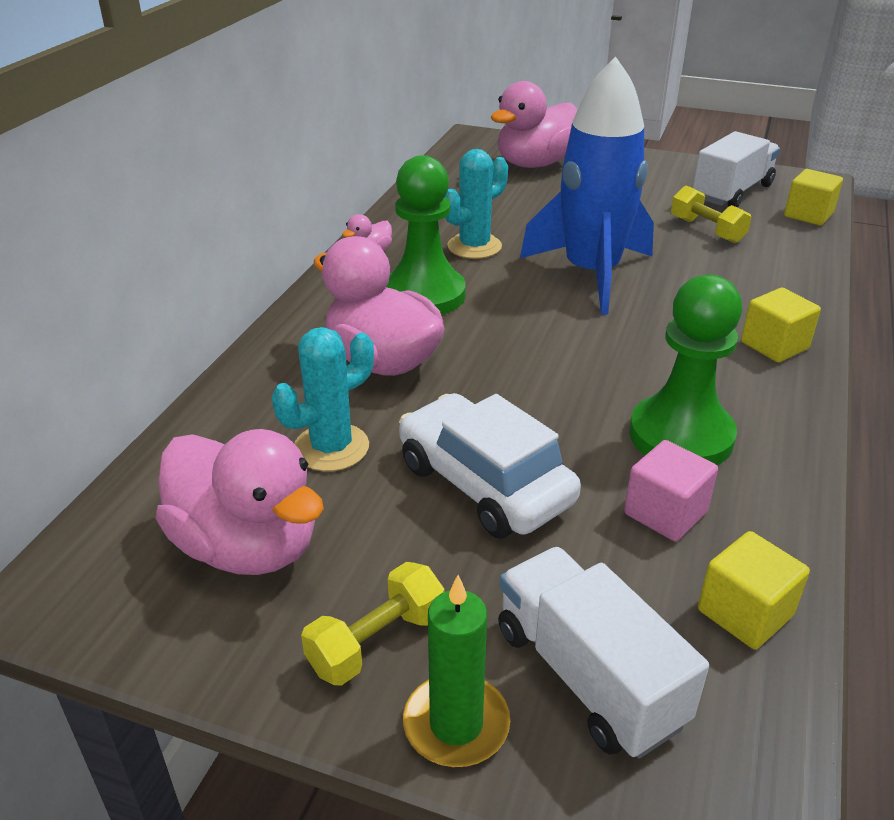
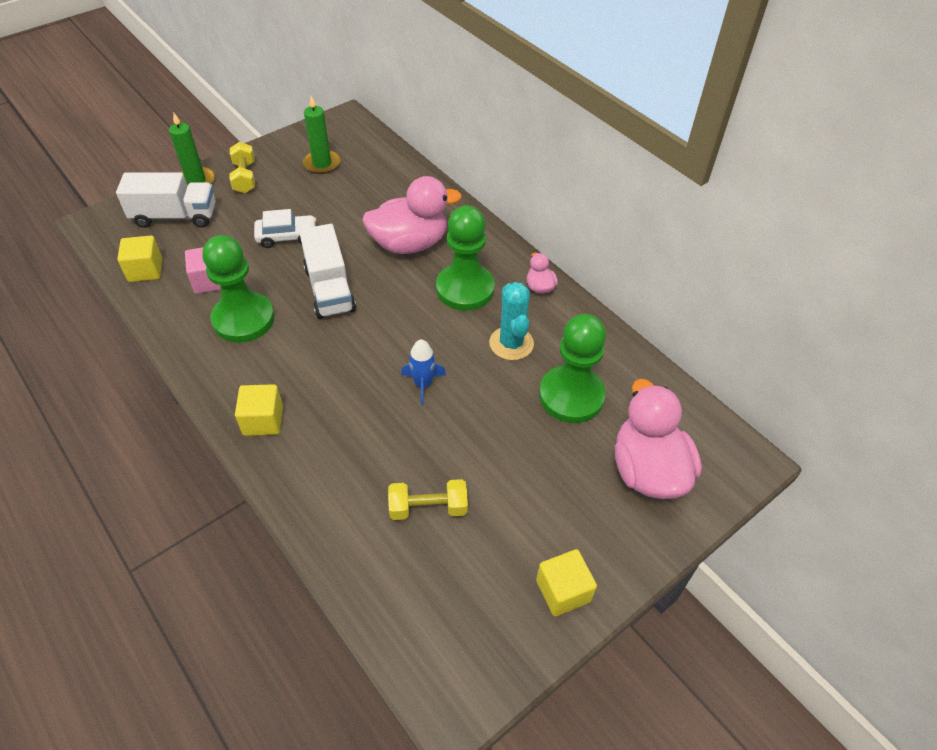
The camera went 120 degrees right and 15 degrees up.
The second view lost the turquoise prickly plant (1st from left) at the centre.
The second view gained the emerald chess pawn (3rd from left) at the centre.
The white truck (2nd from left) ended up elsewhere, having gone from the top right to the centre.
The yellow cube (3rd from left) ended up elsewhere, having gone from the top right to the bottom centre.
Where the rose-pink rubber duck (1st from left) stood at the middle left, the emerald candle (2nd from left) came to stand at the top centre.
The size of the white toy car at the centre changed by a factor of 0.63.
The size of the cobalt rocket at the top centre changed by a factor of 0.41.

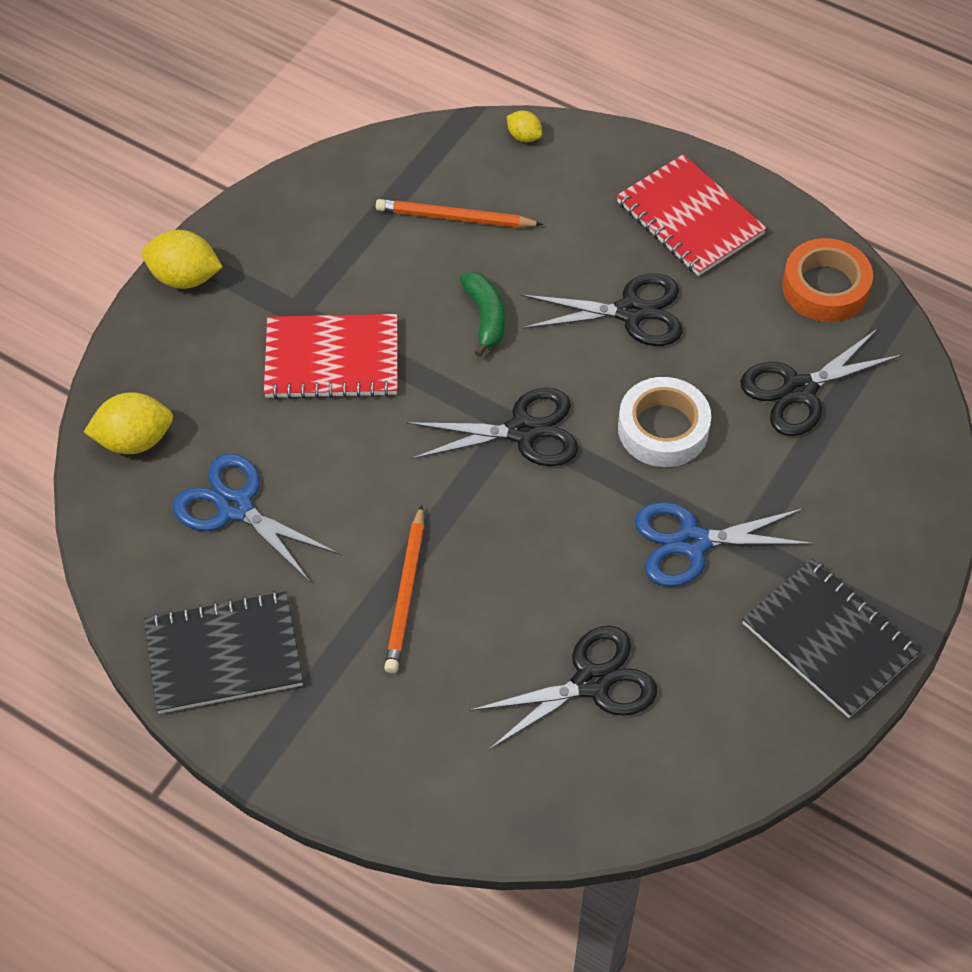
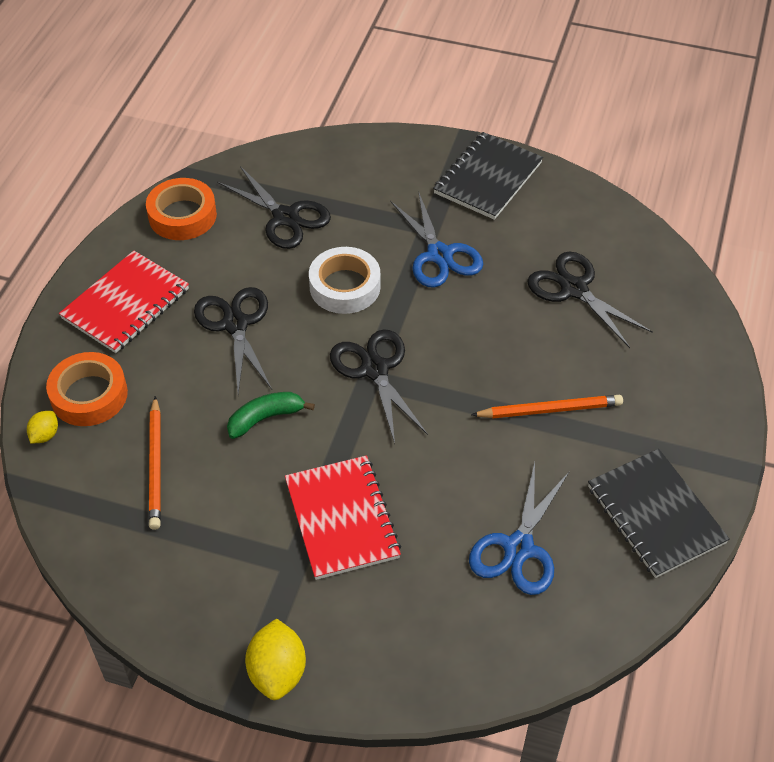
The camera went 105 degrees left and 5 degrees down.
The second view lost the yellow toy lemon (1st from left) at the middle left.
The second view gained the orange-coloured roll of tape (1st from left) at the middle left.

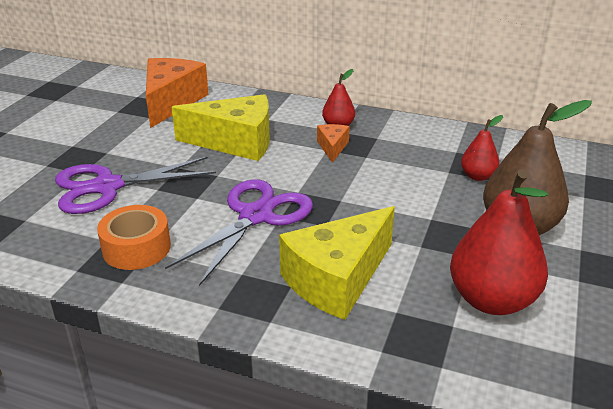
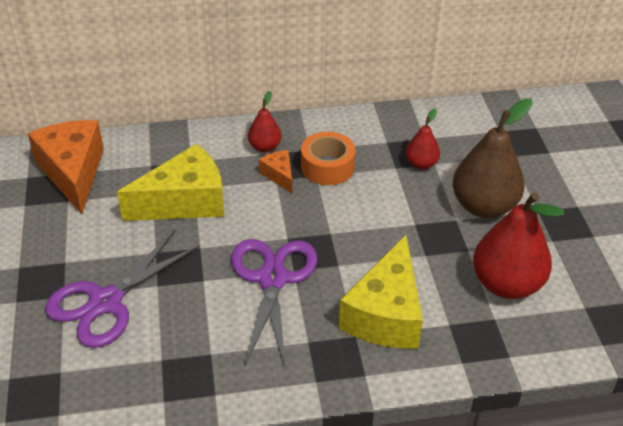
The camera went 30 degrees left and 10 degrees up.
The orange-coloured roll of tape ended up elsewhere, having gone from the middle left to the centre.

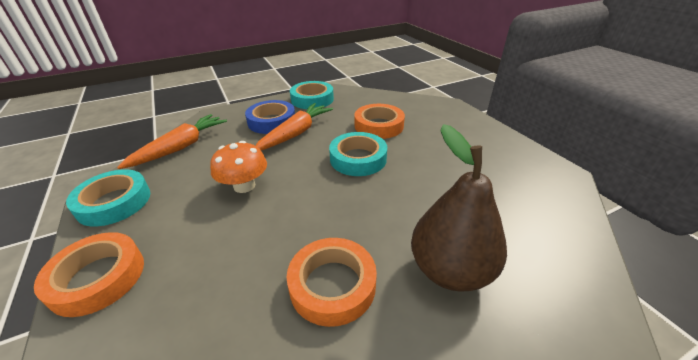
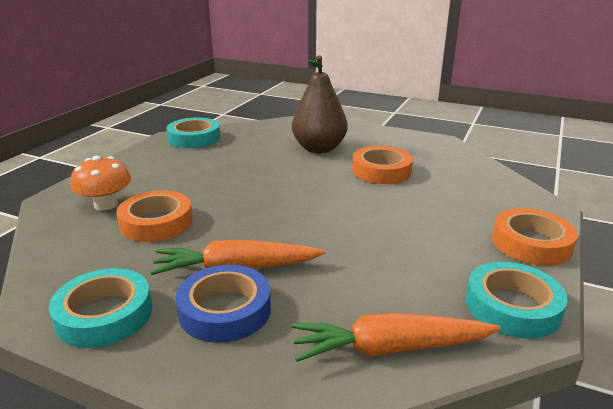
The camera went 130 degrees left and 10 degrees down.
The orange-coloured toadstool ended up elsewhere, having gone from the centre to the middle left.
The turquoise roll of tape (3rd from left in the first image) ended up elsewhere, having gone from the centre to the top left.

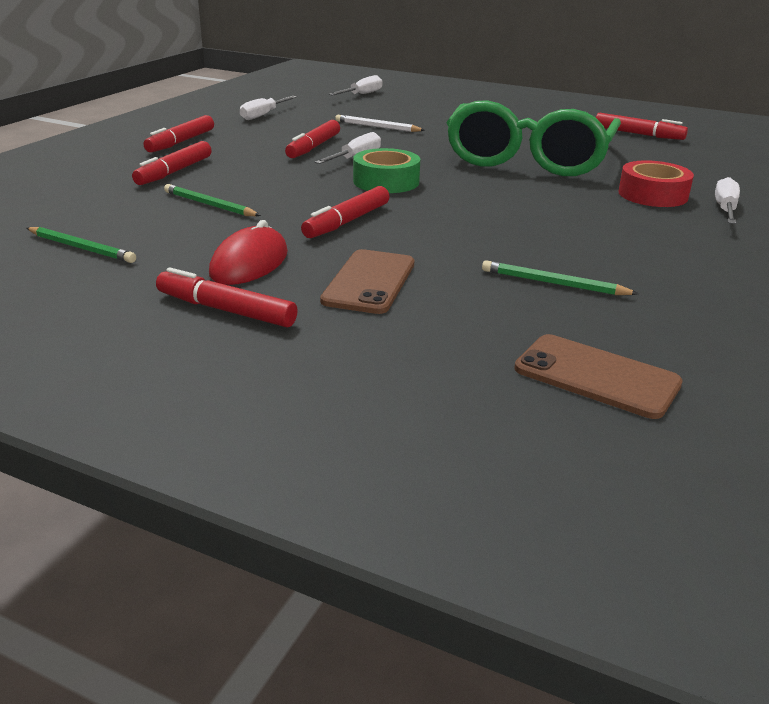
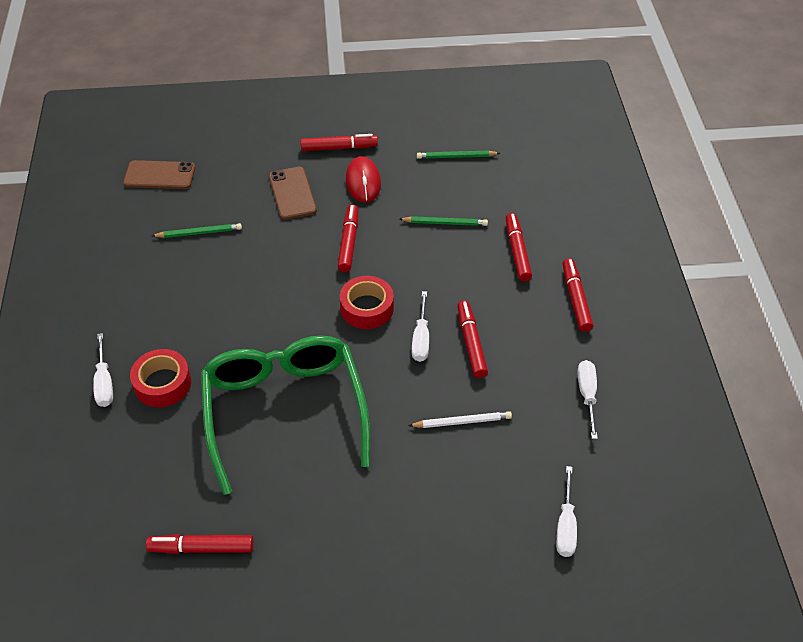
The camera went 150 degrees right and 20 degrees up.
What was the emerald roll of tape at the top centre turned into the crimson roll of tape (2nd from left) at the centre.

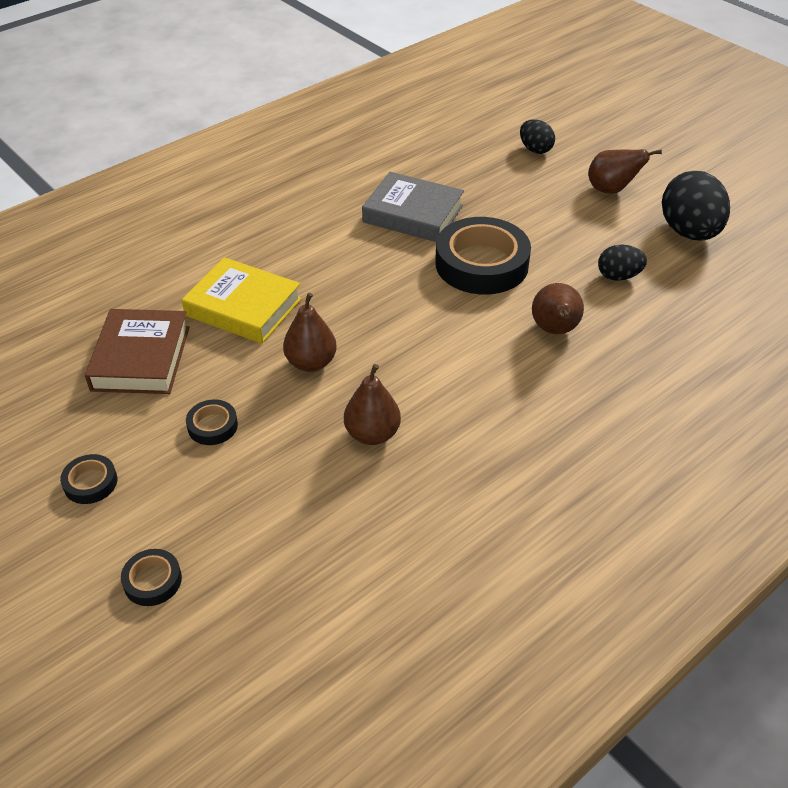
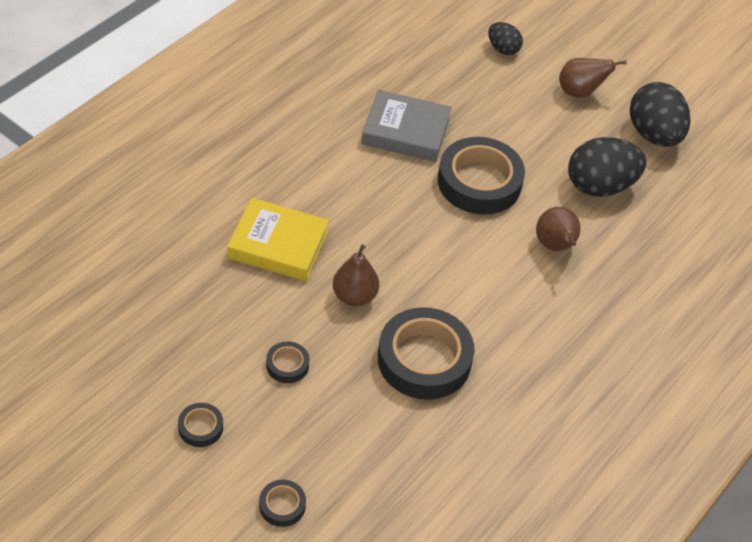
The camera went 15 degrees left and 5 degrees up.
The second view lost the russet hardback at the middle left.
Where the russet pear (2nd from left) stood at the centre, the ebony roll of tape (4th from left) came to stand at the centre.
The size of the ebony egg shape (2nd from left) at the middle right changed by a factor of 1.84.

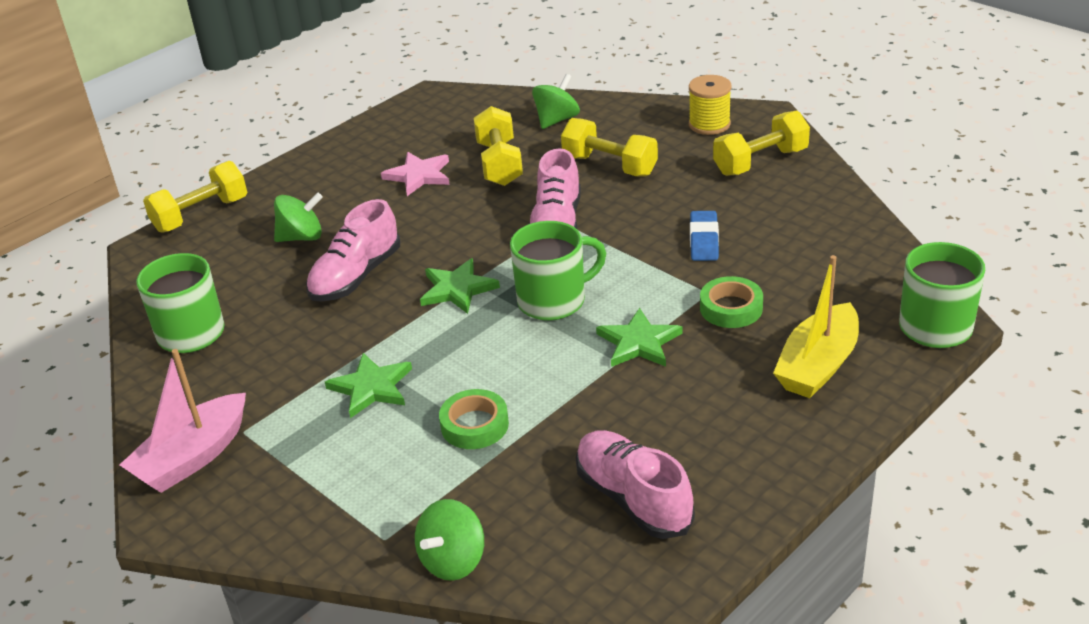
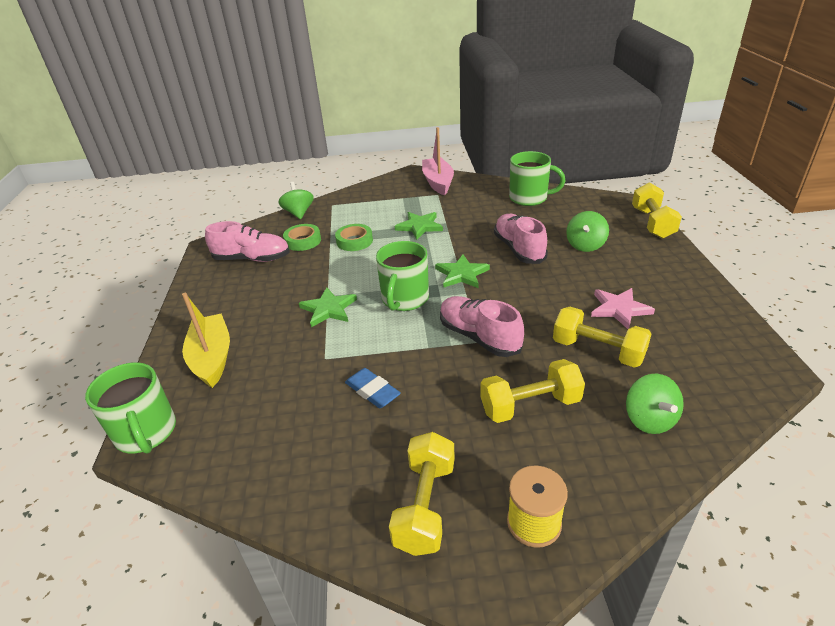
The camera went 130 degrees right and 0 degrees up.
The emerald roll of tape (2nd from left in the first image) ended up elsewhere, having gone from the middle right to the centre.

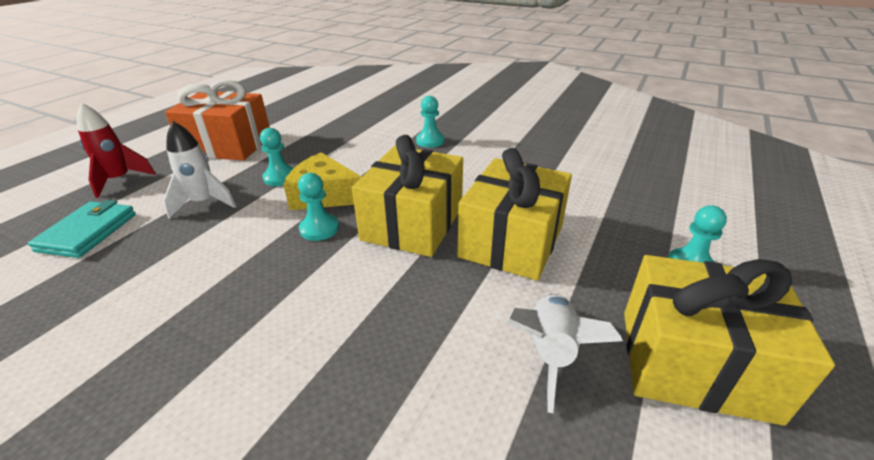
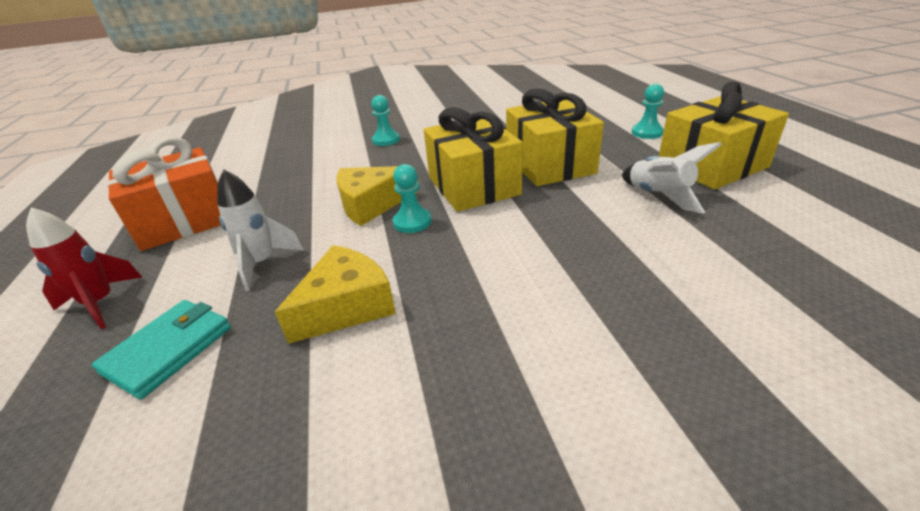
The camera went 40 degrees left and 0 degrees up.
The second view lost the turquoise chess pawn (1st from left) at the middle left.
The second view gained the yellow piece of cheese (1st from left) at the centre.
The turquoise billfold at the middle left ended up facing another way, 60 degrees clockwise from before.

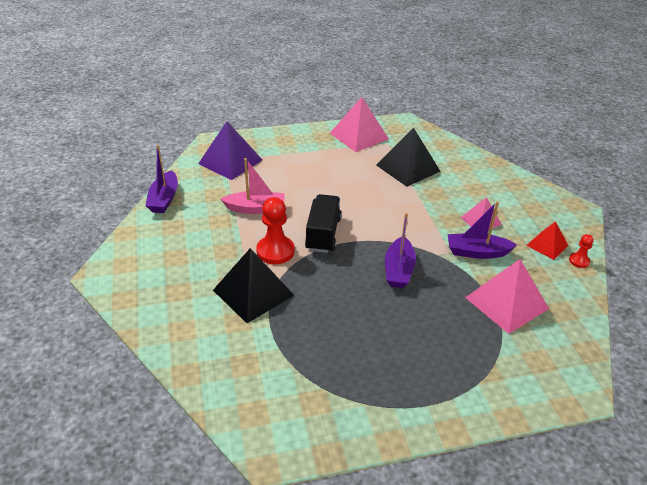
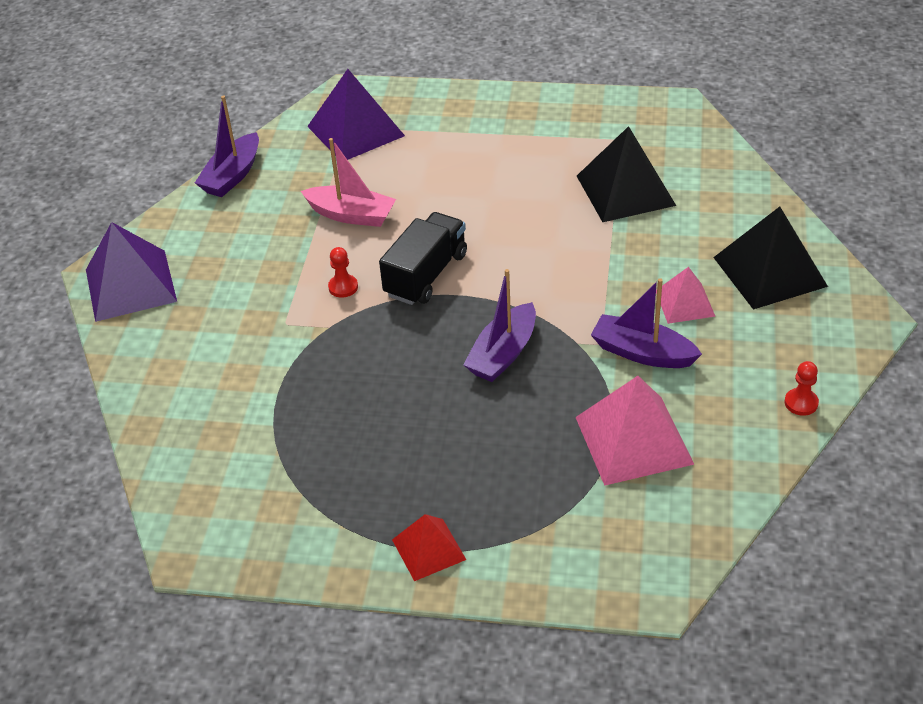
The camera went 25 degrees right and 5 degrees up.
The second view lost the rose-pink pyramid shape (1st from left) at the top centre.
The second view gained the violet pyramid shape (1st from left) at the middle left.
The ebony pyramid shape (1st from left in the first image) ended up elsewhere, having gone from the centre to the middle right.
The crimson pyramid shape ended up elsewhere, having gone from the middle right to the bottom centre.
The size of the crimson chess pawn (1st from left) at the centre changed by a factor of 0.52.

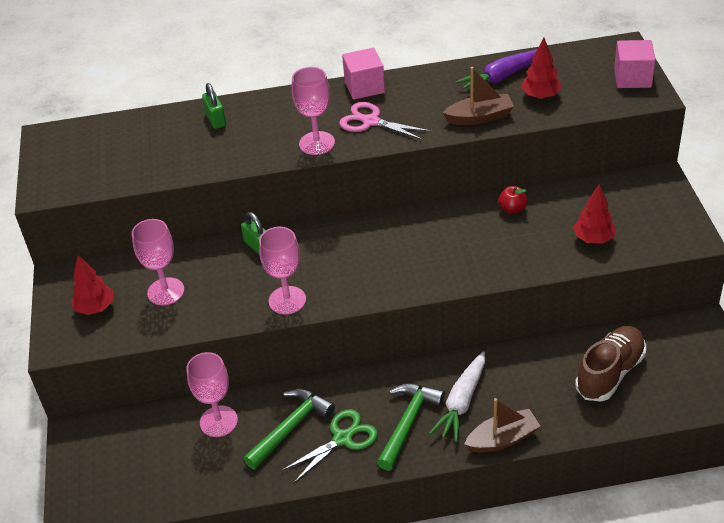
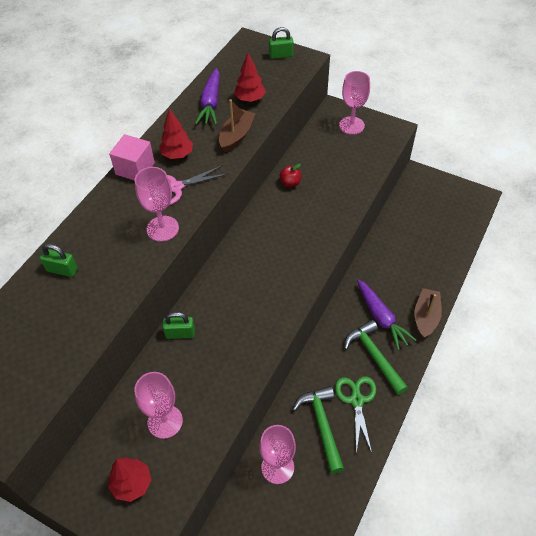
The camera went 55 degrees left and 10 degrees up.
The second view lost the russet lace-up shoe at the bottom right.
The rose-pink chalice (3rd from left in the first image) ended up elsewhere, having gone from the centre to the top centre.
The crimson toy tree (3rd from left in the first image) ended up elsewhere, having gone from the middle right to the top left.
Where the rose-pink cube (2nd from left) stood at the top right, the emerald small lock (3rd from left) came to stand at the top centre.
What was the white toy carrot at the bottom centre turned into the violet toy carrot (2nd from left) at the middle right.

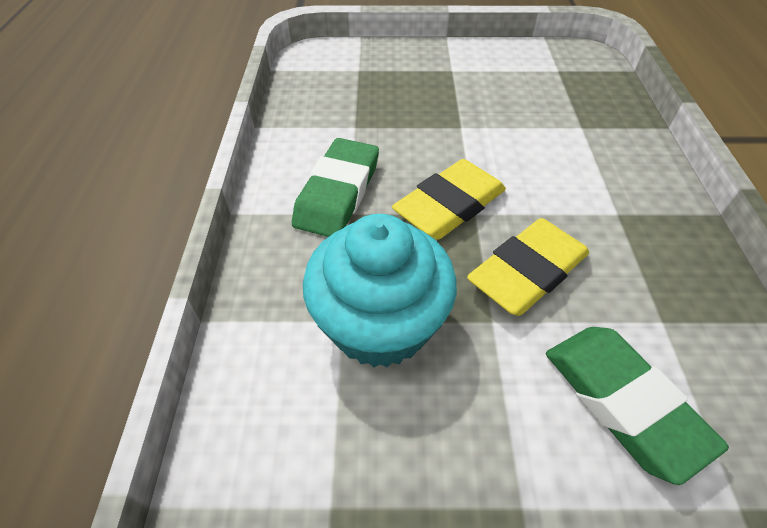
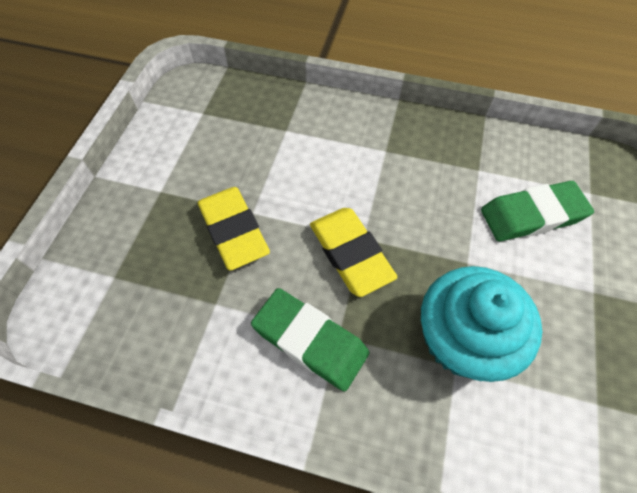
The camera went 75 degrees left and 10 degrees up.
The yellow pencil eraser (2nd from left in the first image) ended up elsewhere, having gone from the middle right to the centre.

